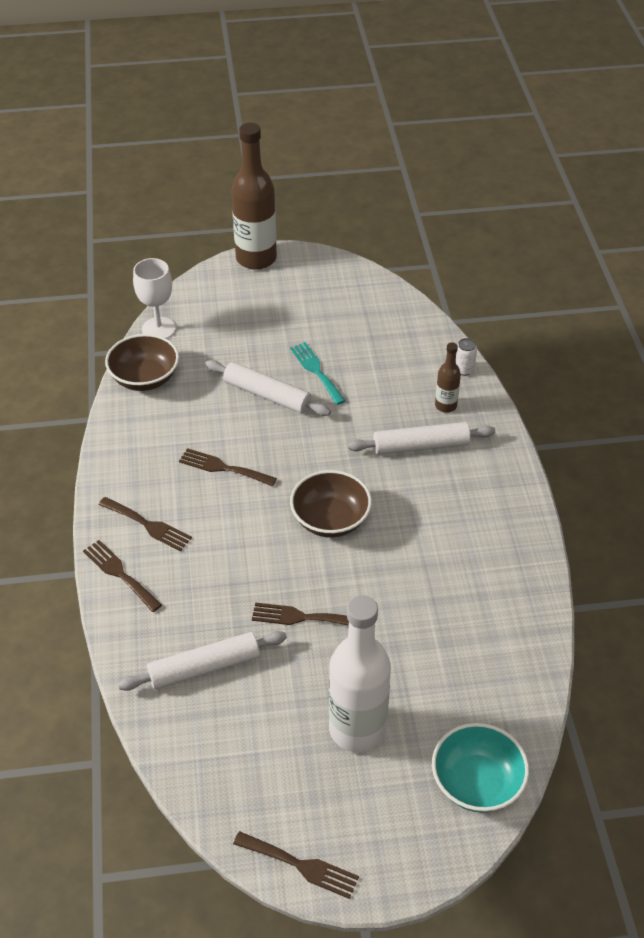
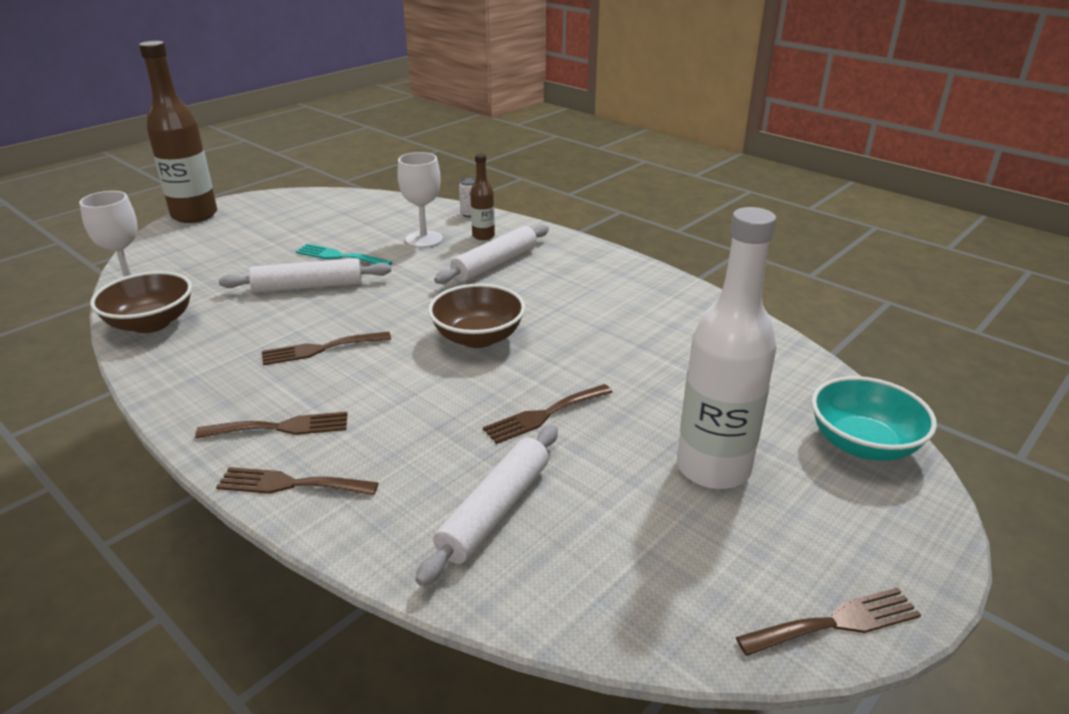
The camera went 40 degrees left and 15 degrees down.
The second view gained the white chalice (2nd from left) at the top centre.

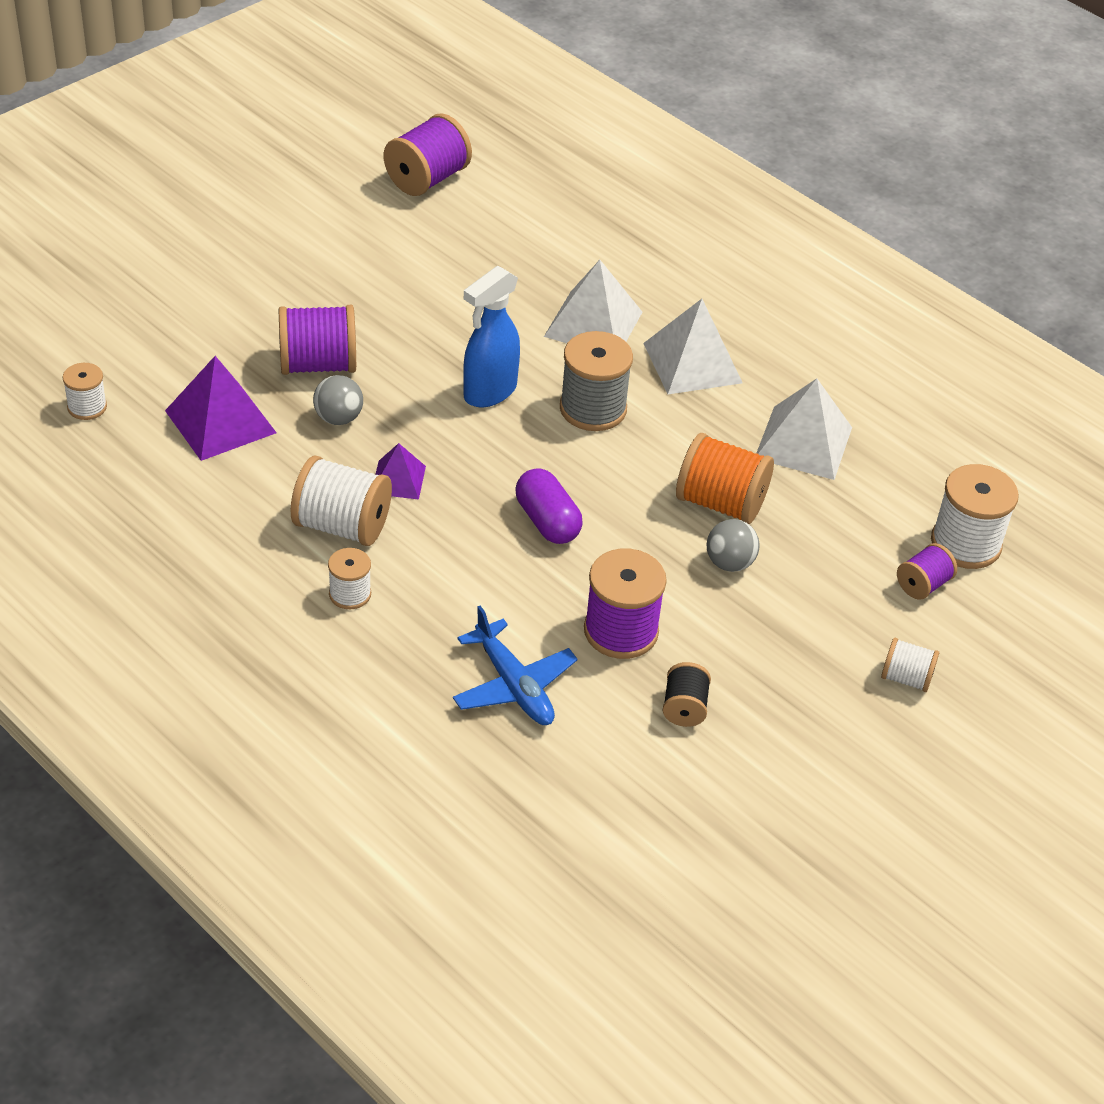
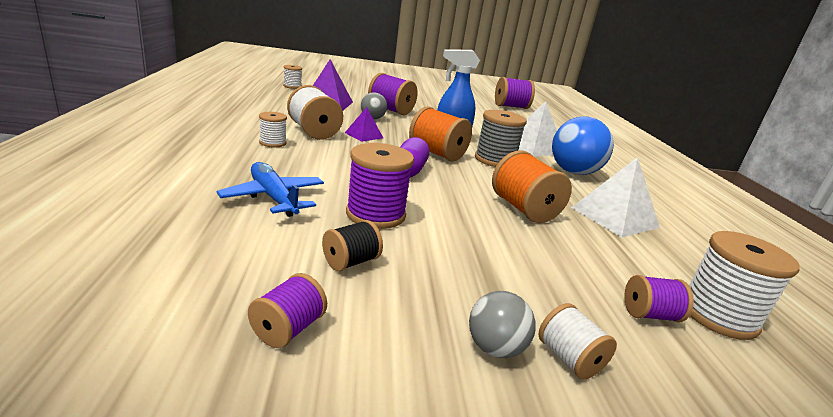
The camera went 40 degrees right and 20 degrees down.
The second view gained the violet spool (1st from left) at the bottom centre.
The second view gained the orange-coloured spool (1st from left) at the top centre.
The grey play ball (2nd from left) ended up elsewhere, having gone from the centre to the bottom centre.
Where the white pyramid shape (2nd from left) stood at the top centre, the cobalt play ball came to stand at the middle right.
The cobalt aeroplane at the centre ended up facing another way, 135 degrees clockwise from before.

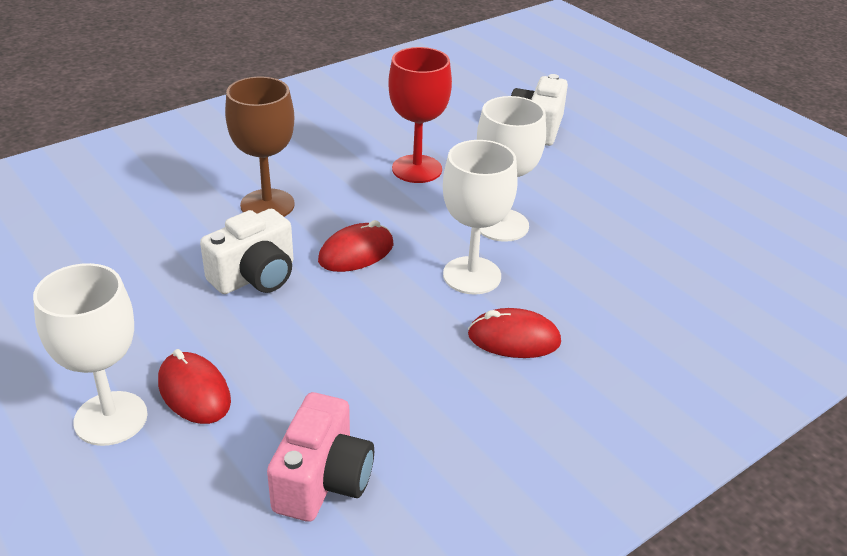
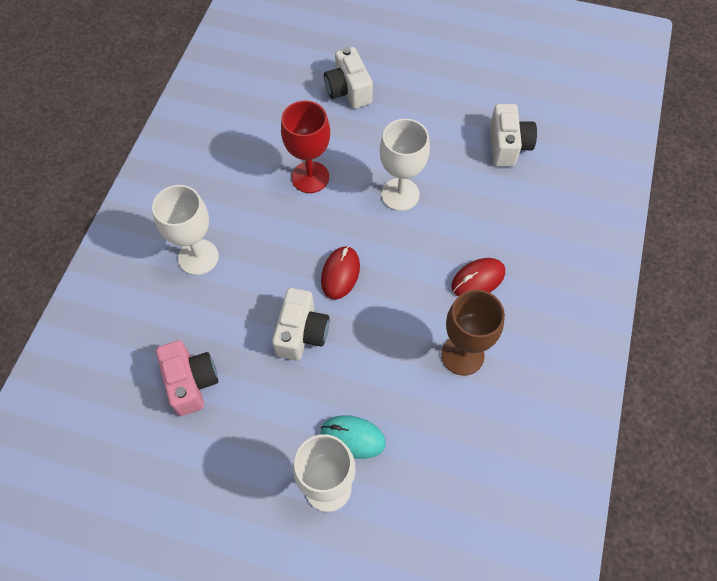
The camera went 35 degrees left and 25 degrees up.
The second view gained the white photo camera (3rd from left) at the top right.
The russet chalice ended up elsewhere, having gone from the top left to the centre.
The rose-pink photo camera ended up elsewhere, having gone from the bottom centre to the middle left.
The white chalice (2nd from left in the first image) ended up elsewhere, having gone from the centre to the middle left.
What was the crimson PC mouse (1st from left) at the bottom left turned into the turquoise PC mouse at the bottom centre.

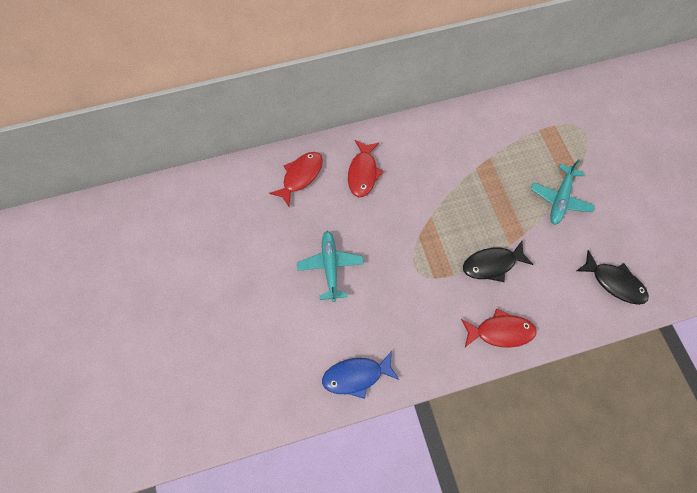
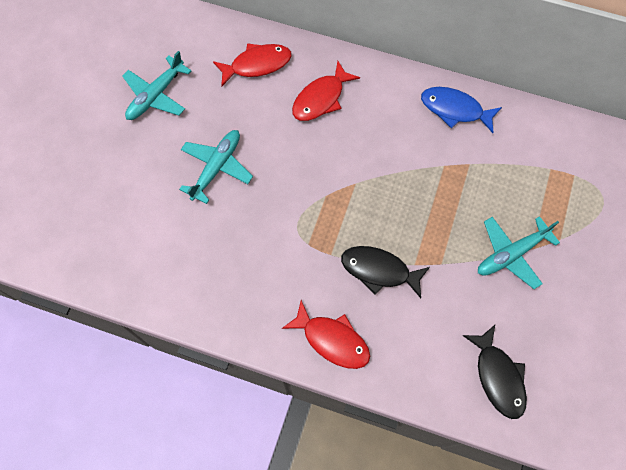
The camera went 35 degrees right and 0 degrees up.
The second view gained the turquoise aeroplane (1st from left) at the top left.
The cobalt toy fish ended up elsewhere, having gone from the bottom centre to the top right.

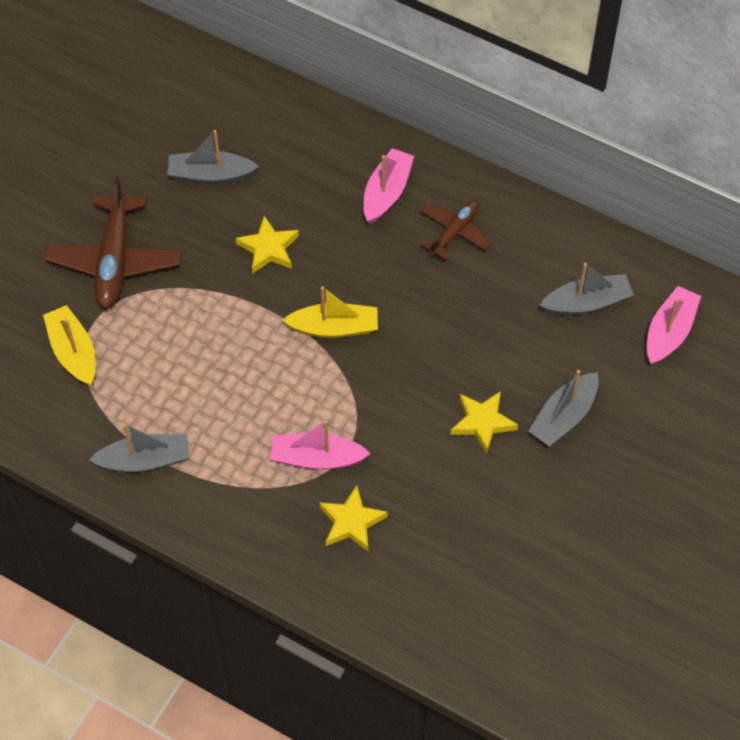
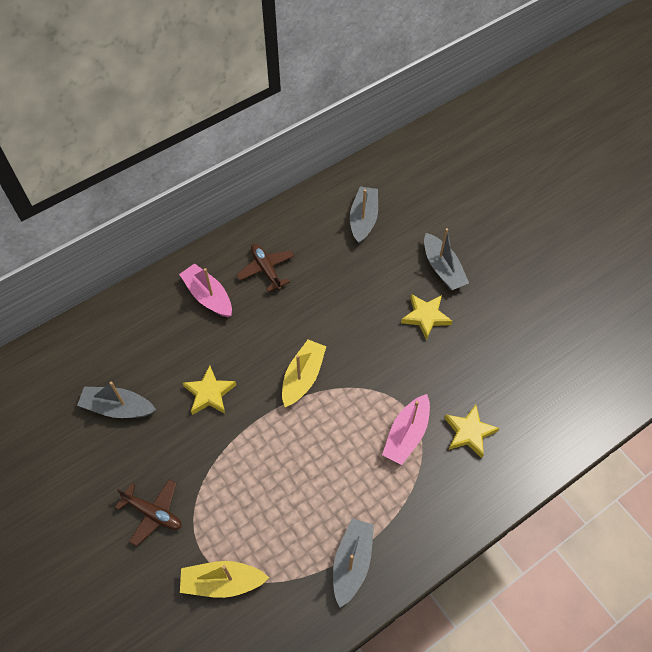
The camera went 65 degrees left and 0 degrees up.
The second view lost the rose-pink boat (3rd from left) at the middle right.
The grey boat (2nd from left in the first image) at the top left ended up facing another way, 75 degrees clockwise from before.
The size of the russet aeroplane (1st from left) at the top left changed by a factor of 0.59.

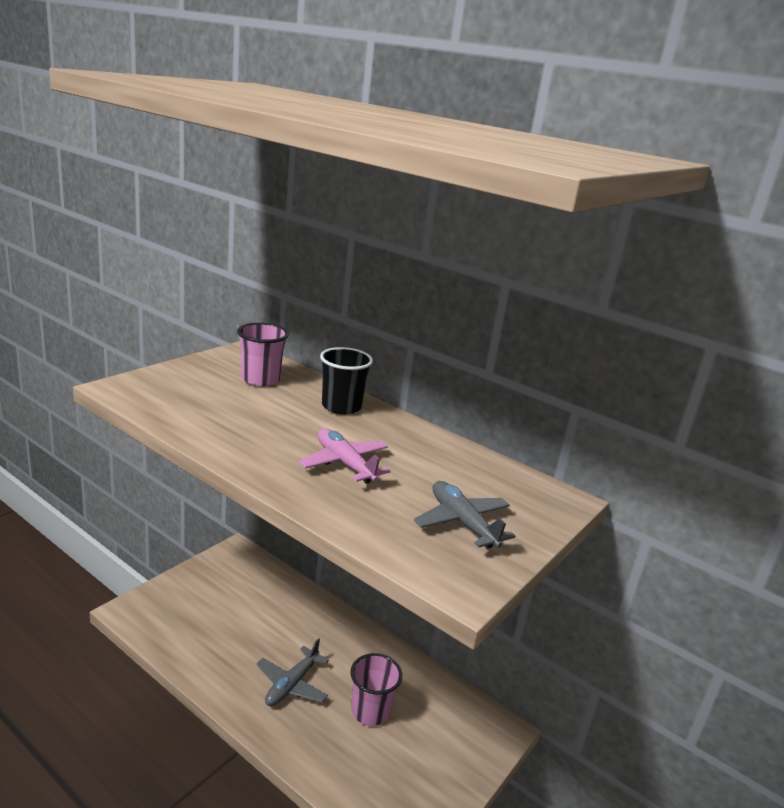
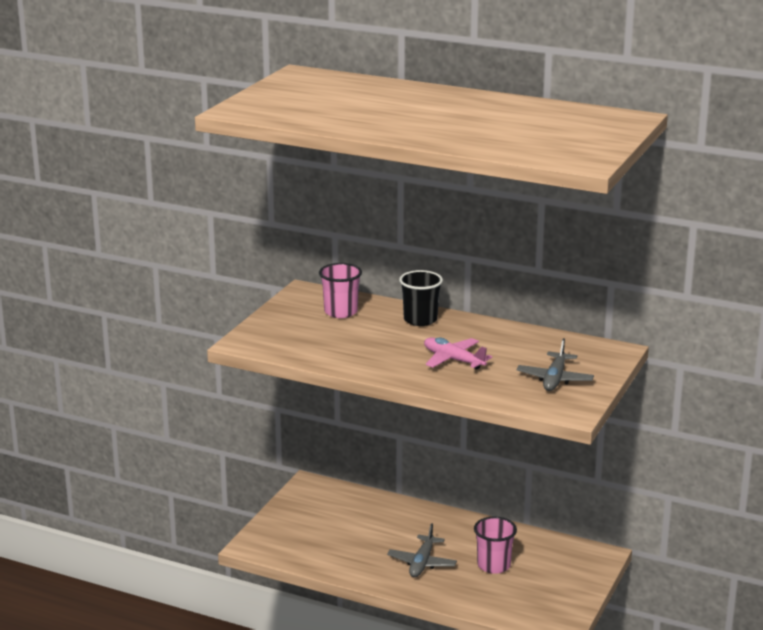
The camera went 10 degrees left and 0 degrees up.
The grey aeroplane (2nd from left) at the centre ended up facing another way, 120 degrees counterclockwise from before.

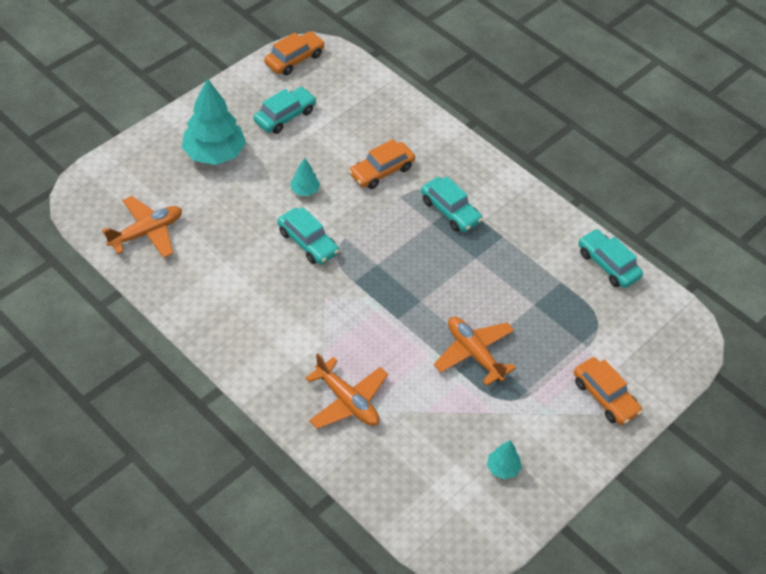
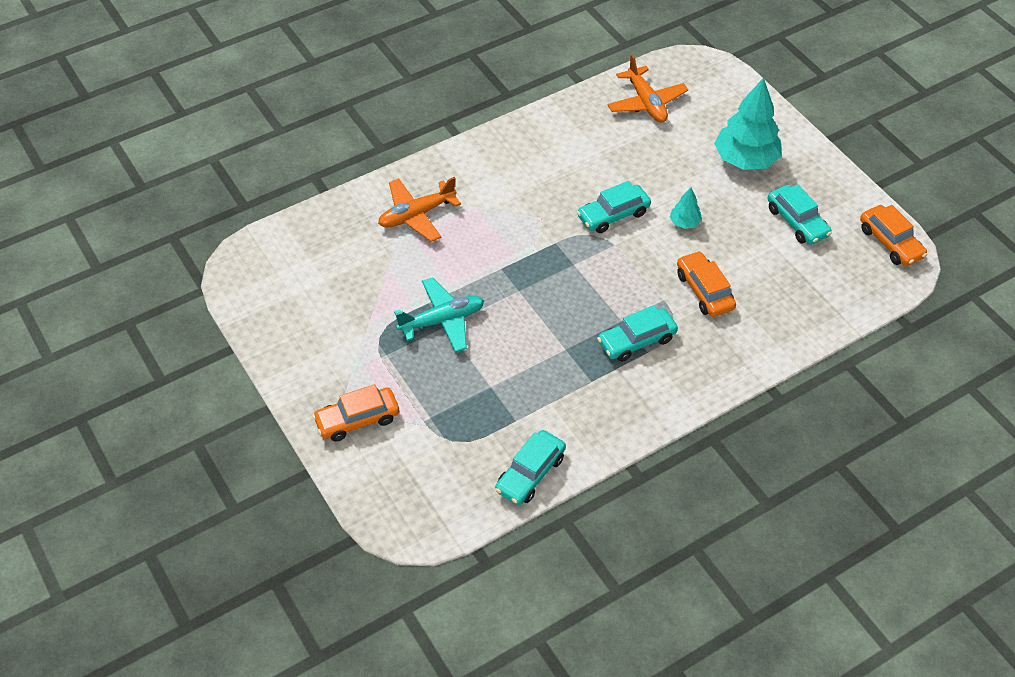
The camera went 105 degrees right and 0 degrees up.
The second view lost the turquoise toy tree (3rd from left) at the bottom centre.
What was the orange-coloured aeroplane (3rd from left) at the centre turned into the turquoise aeroplane at the centre.
The turquoise toy car (4th from left in the first image) at the middle right ended up facing another way, 150 degrees clockwise from before.

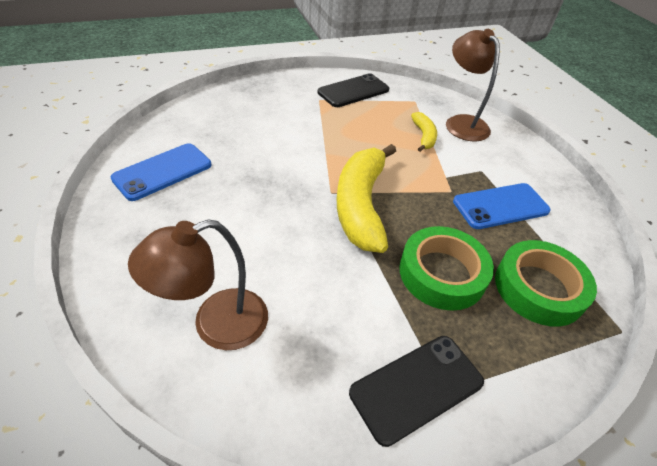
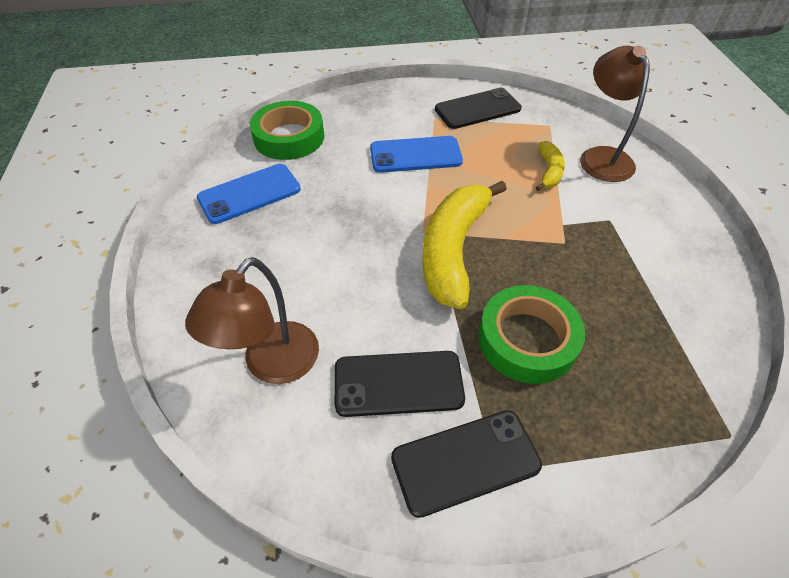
The camera went 15 degrees right and 5 degrees up.
The second view gained the ebony smartphone (1st from left) at the centre.
The cobalt smartphone (2nd from left) ended up elsewhere, having gone from the middle right to the top centre.
The emerald roll of tape (2nd from left in the first image) ended up elsewhere, having gone from the middle right to the top centre.
The russet lamp (1st from left) at the middle left ended up facing another way, 45 degrees counterclockwise from before.

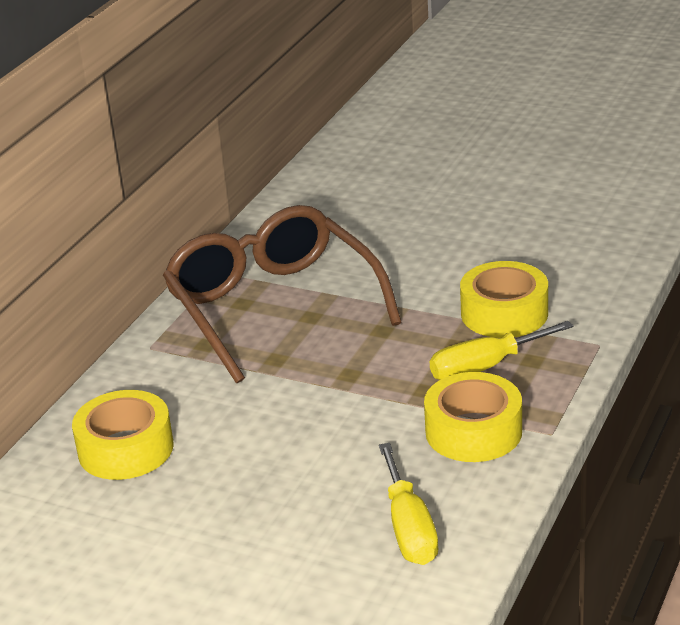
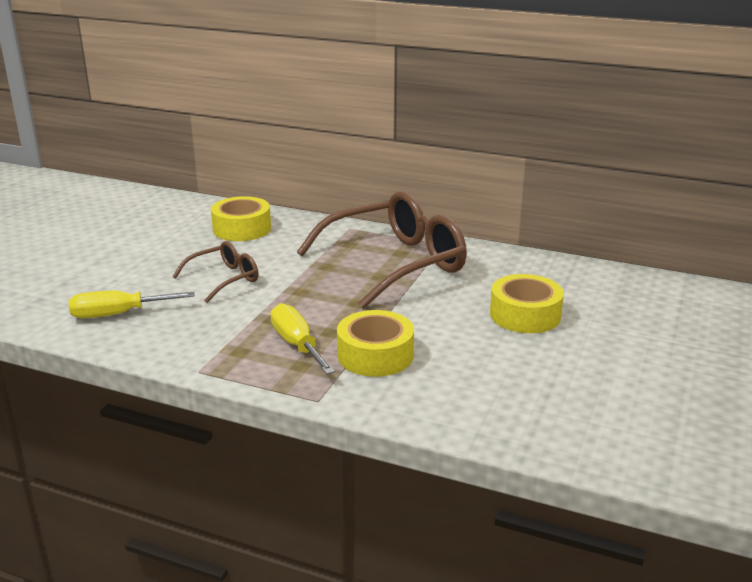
The camera went 85 degrees right and 5 degrees down.
The second view gained the russet spectacles (1st from left) at the middle left.
The yellow roll of tape (2nd from left in the first image) ended up elsewhere, having gone from the bottom right to the middle right.

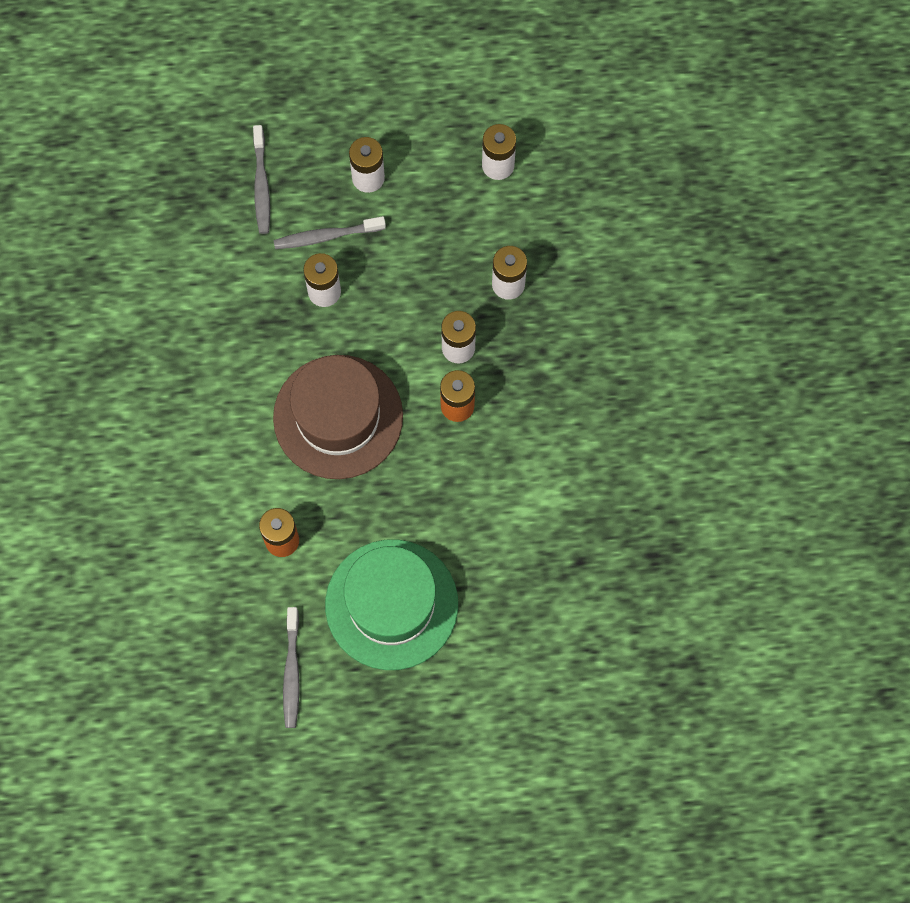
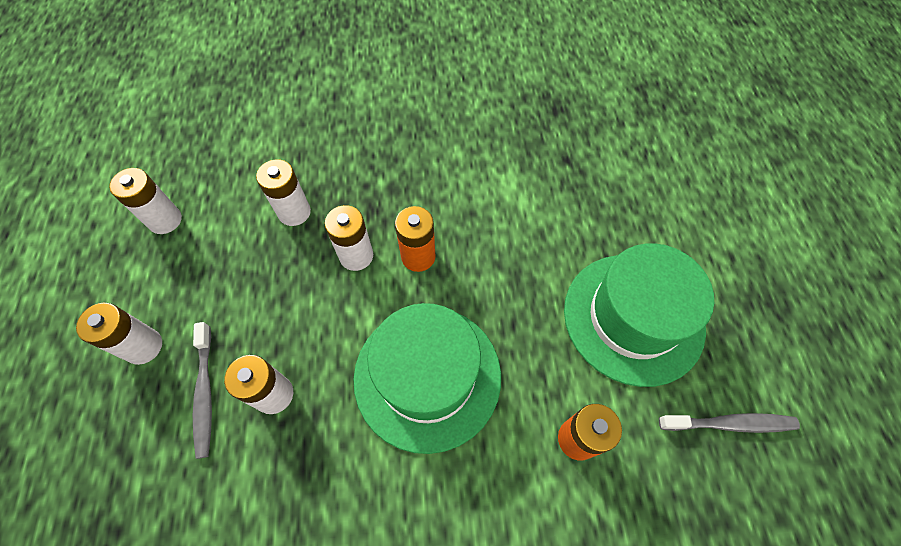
The camera went 90 degrees left and 10 degrees down.
The second view lost the grey toothbrush (1st from left) at the top left.
What was the russet hat at the centre turned into the emerald hat (1st from left) at the bottom centre.

